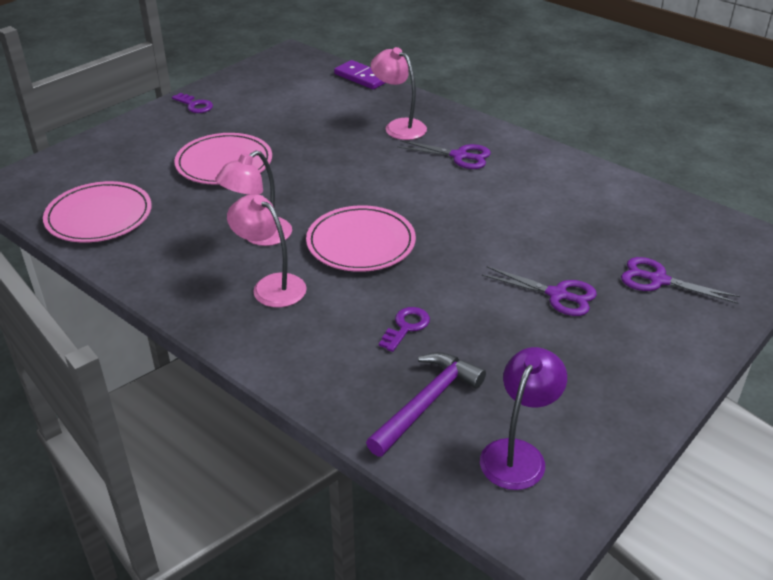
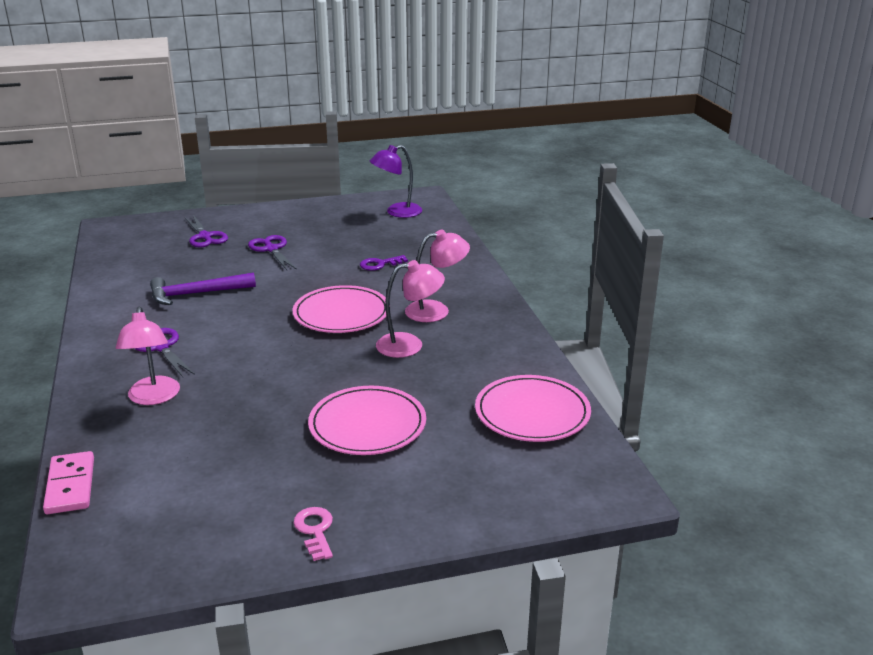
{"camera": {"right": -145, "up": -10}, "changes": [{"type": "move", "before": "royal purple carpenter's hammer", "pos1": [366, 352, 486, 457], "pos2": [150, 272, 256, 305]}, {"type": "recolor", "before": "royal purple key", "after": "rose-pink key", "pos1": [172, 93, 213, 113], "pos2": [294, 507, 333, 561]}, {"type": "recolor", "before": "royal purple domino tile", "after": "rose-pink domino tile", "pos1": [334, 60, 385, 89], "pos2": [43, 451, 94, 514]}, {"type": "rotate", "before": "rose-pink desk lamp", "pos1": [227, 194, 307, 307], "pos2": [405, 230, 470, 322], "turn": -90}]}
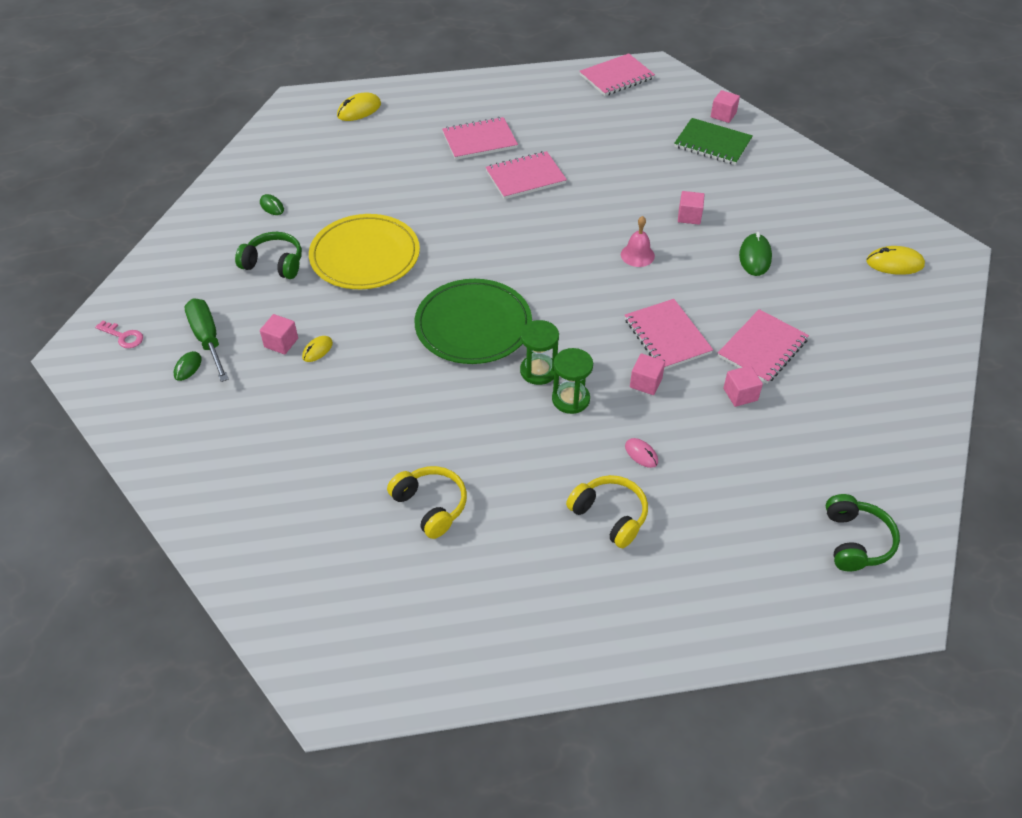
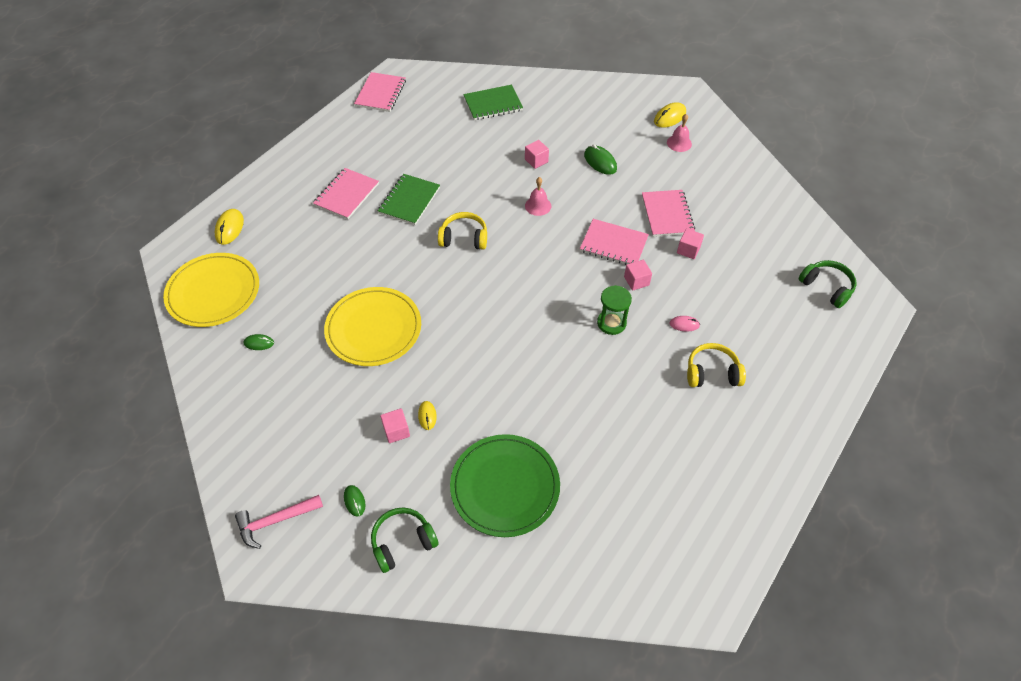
{"camera": {"right": -45, "up": 5}, "changes": [{"type": "delete", "before": "emerald flat screwdriver", "pos1": [185, 298, 229, 382]}, {"type": "delete", "before": "emerald sand timer", "pos1": [520, 320, 559, 385]}, {"type": "delete", "before": "rose-pink block", "pos1": [711, 90, 740, 123]}, {"type": "insert", "after": "bright yellow plate", "pos2": [163, 253, 259, 327]}, {"type": "insert", "after": "rose-pink bell", "pos2": [667, 114, 692, 152]}, {"type": "move", "before": "emerald headphones", "pos1": [235, 232, 302, 279], "pos2": [371, 507, 439, 573]}, {"type": "move", "before": "bright yellow headphones", "pos1": [387, 466, 467, 539], "pos2": [438, 212, 487, 250]}, {"type": "move", "before": "emerald plate", "pos1": [414, 279, 532, 364], "pos2": [450, 434, 560, 537]}, {"type": "replace", "before": "rose-pink key", "after": "rose-pink carpenter's hammer", "pos1": [95, 321, 143, 348], "pos2": [235, 495, 323, 549]}, {"type": "recolor", "before": "rose-pink notepad", "after": "emerald notepad", "pos1": [485, 151, 567, 199], "pos2": [378, 174, 440, 225]}]}
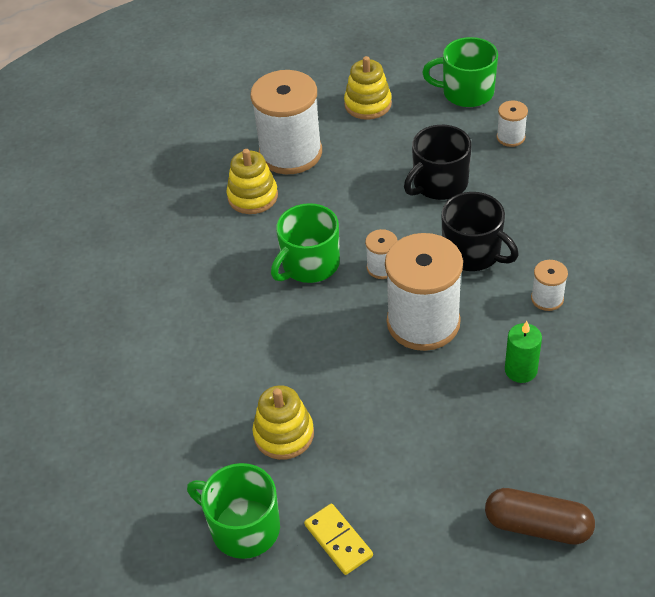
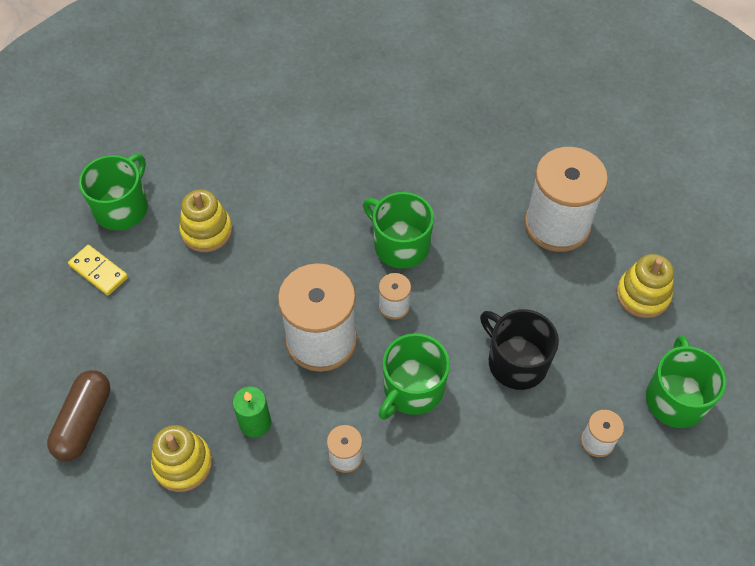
{"camera": {"right": 85, "up": 10}, "changes": [{"type": "move", "before": "bright yellow stacking rings", "pos1": [226, 149, 278, 214], "pos2": [151, 425, 212, 492]}, {"type": "recolor", "before": "ebony mug", "after": "emerald mug", "pos1": [442, 192, 519, 271], "pos2": [378, 333, 450, 420]}, {"type": "rotate", "before": "bright yellow domino tile", "pos1": [304, 504, 373, 575], "pos2": [68, 245, 128, 296], "turn": 75}]}
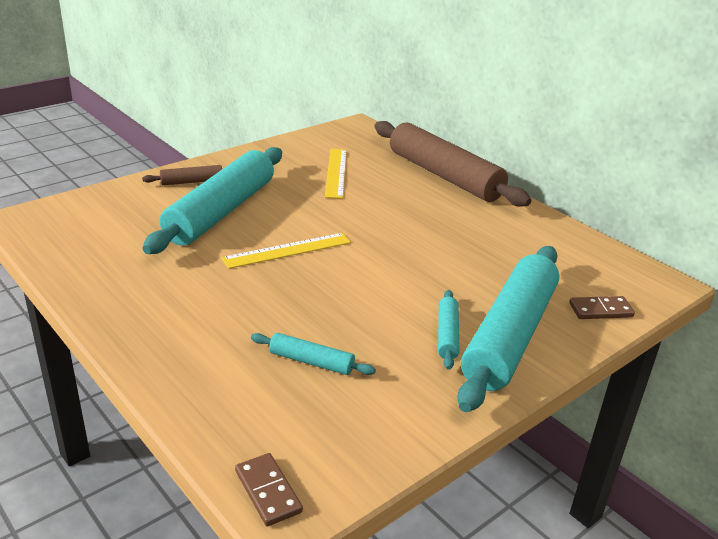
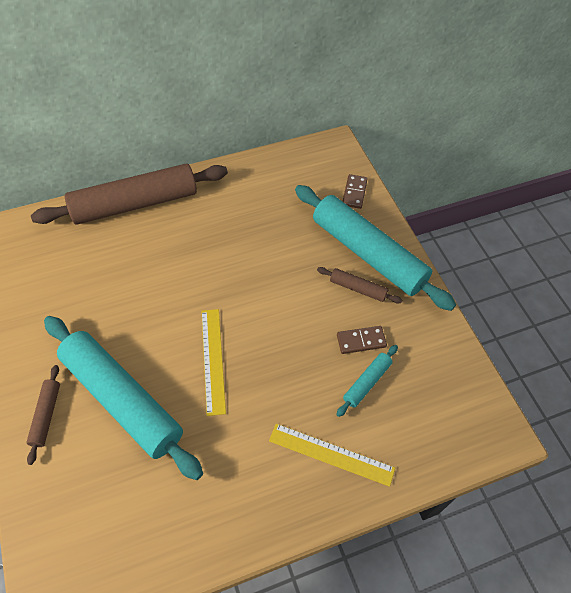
{"camera": {"right": -70, "up": 25}, "changes": [{"type": "move", "before": "dark brown domino tile", "pos1": [235, 453, 303, 526], "pos2": [337, 326, 387, 354]}, {"type": "move", "before": "bright yellow ruler", "pos1": [325, 149, 347, 199], "pos2": [269, 424, 395, 487]}, {"type": "recolor", "before": "aqua pastry roller", "after": "dark brown pastry roller", "pos1": [438, 290, 460, 370], "pos2": [317, 267, 402, 303]}]}
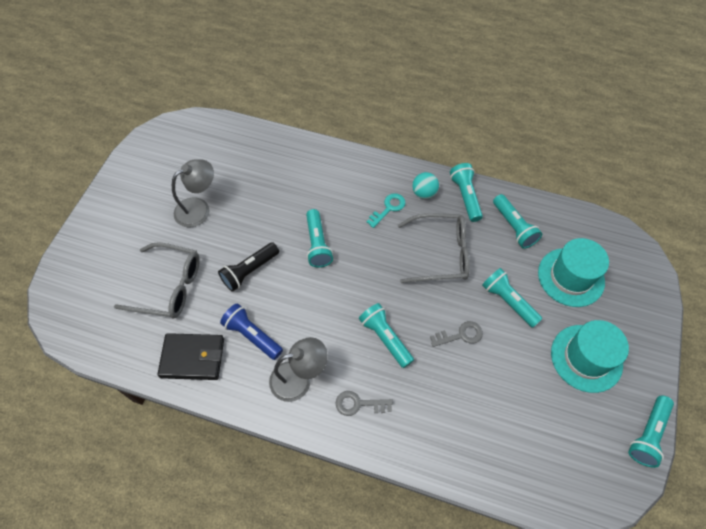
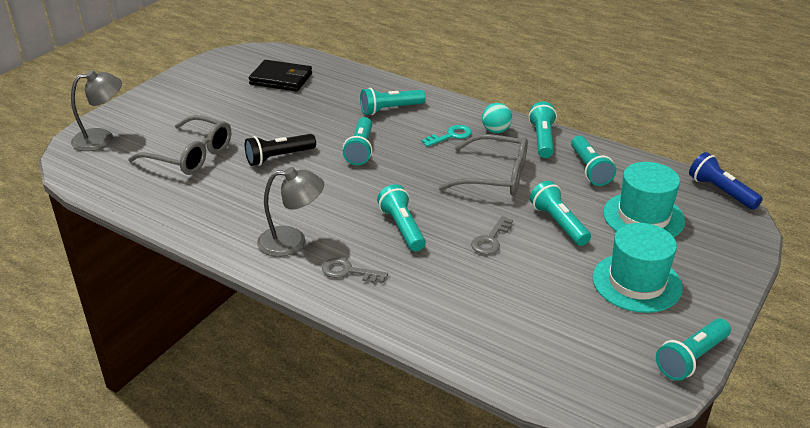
{"camera": {"right": 15, "up": -25}, "changes": [{"type": "insert", "after": "aqua flashlight", "pos2": [360, 88, 426, 115]}, {"type": "move", "before": "ebony billfold", "pos1": [157, 333, 224, 380], "pos2": [249, 60, 312, 92]}, {"type": "move", "before": "gray desk lamp", "pos1": [172, 159, 214, 227], "pos2": [71, 70, 122, 151]}, {"type": "move", "before": "blue flashlight", "pos1": [220, 304, 283, 360], "pos2": [689, 152, 763, 210]}, {"type": "rotate", "before": "gray key", "pos1": [430, 321, 483, 347], "pos2": [471, 216, 513, 255], "turn": 120}]}
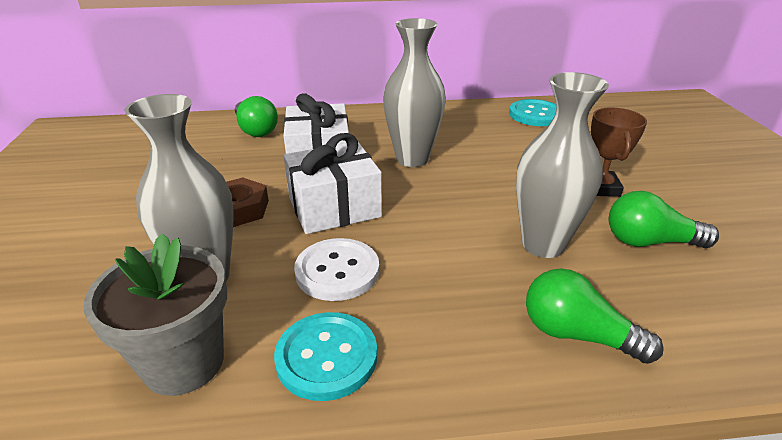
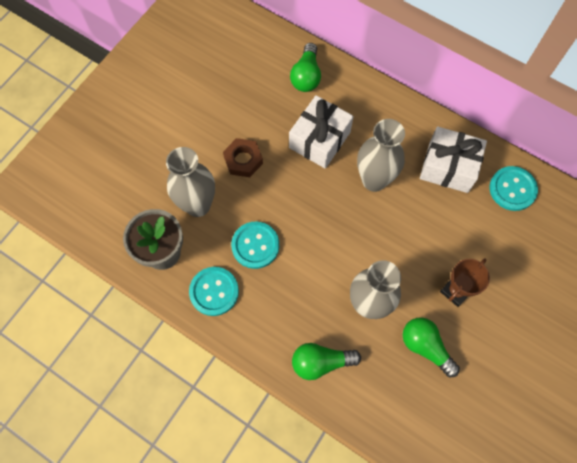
{"camera": {"right": 40, "up": 35}, "changes": [{"type": "move", "before": "snow-white gift", "pos1": [284, 133, 382, 234], "pos2": [420, 126, 487, 193]}, {"type": "recolor", "before": "snow-white button", "after": "aqua button", "pos1": [294, 238, 379, 301], "pos2": [231, 222, 279, 269]}, {"type": "rotate", "before": "emerald light bulb", "pos1": [526, 268, 663, 364], "pos2": [292, 343, 361, 380], "turn": -75}]}
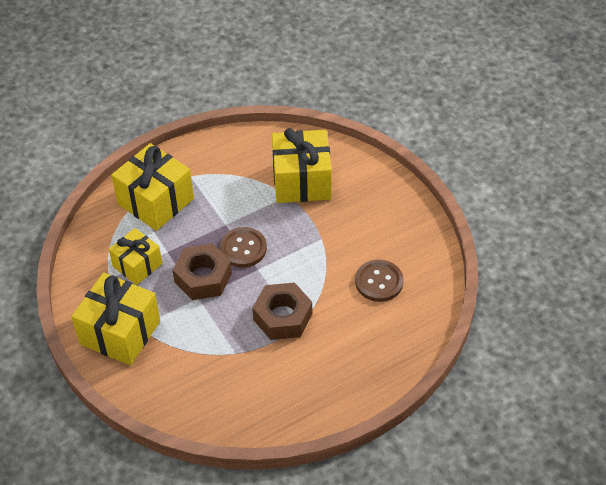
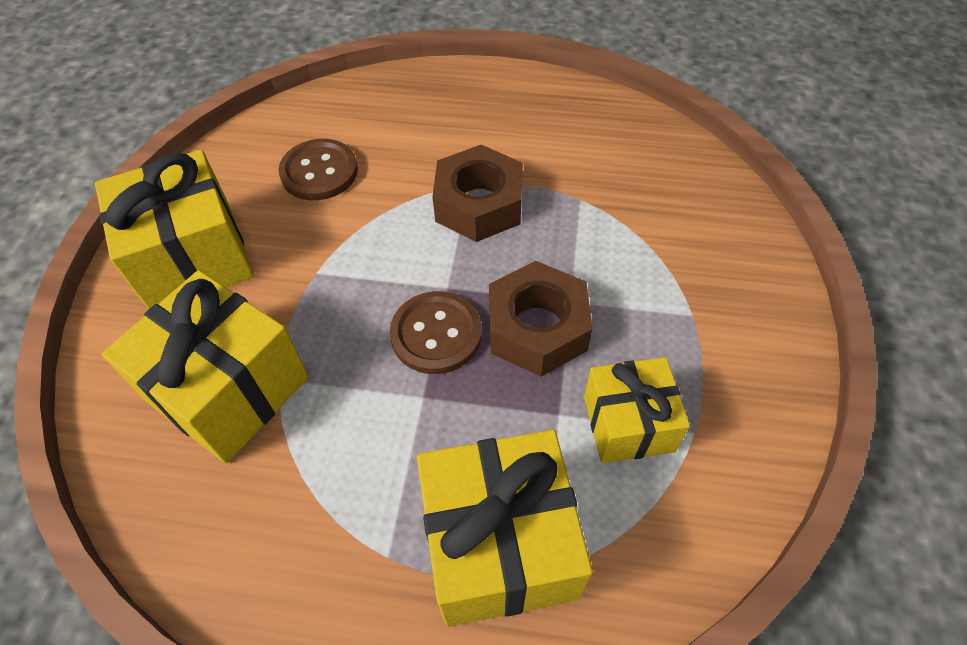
{"camera": {"right": -140, "up": 5}, "changes": [{"type": "move", "before": "bright yellow gift", "pos1": [71, 272, 160, 366], "pos2": [95, 150, 254, 310]}]}
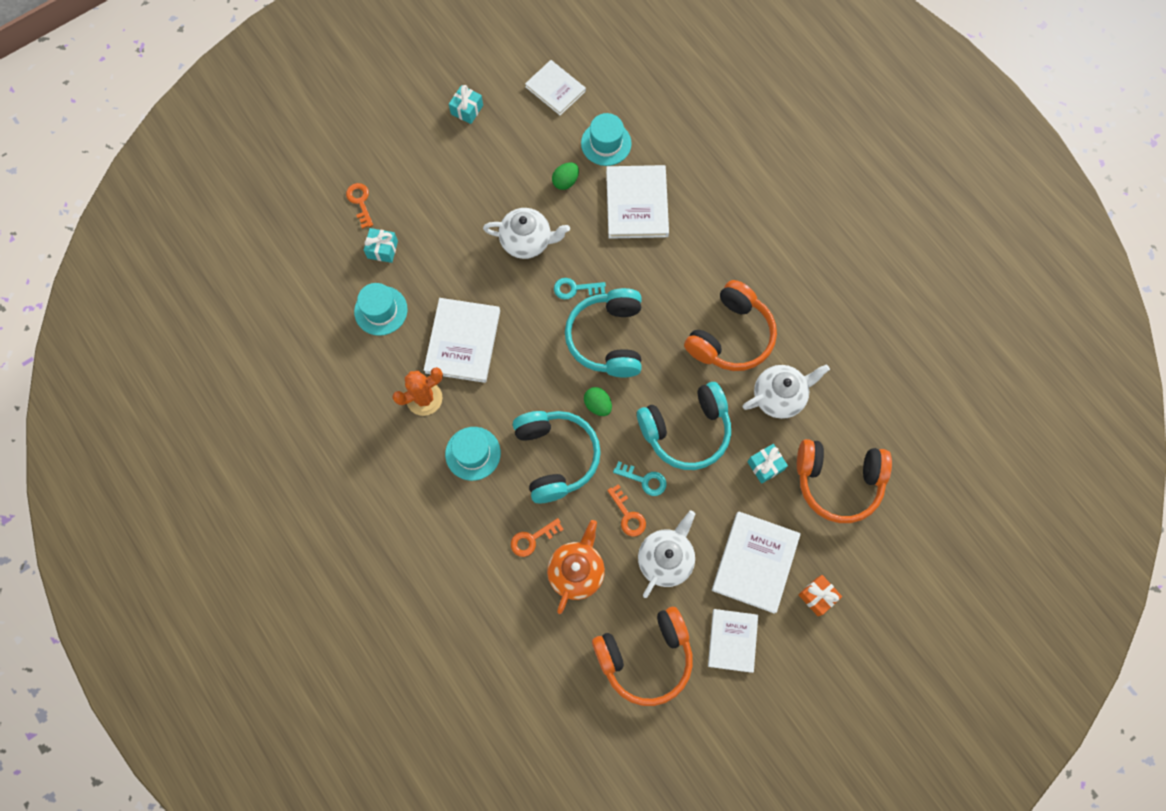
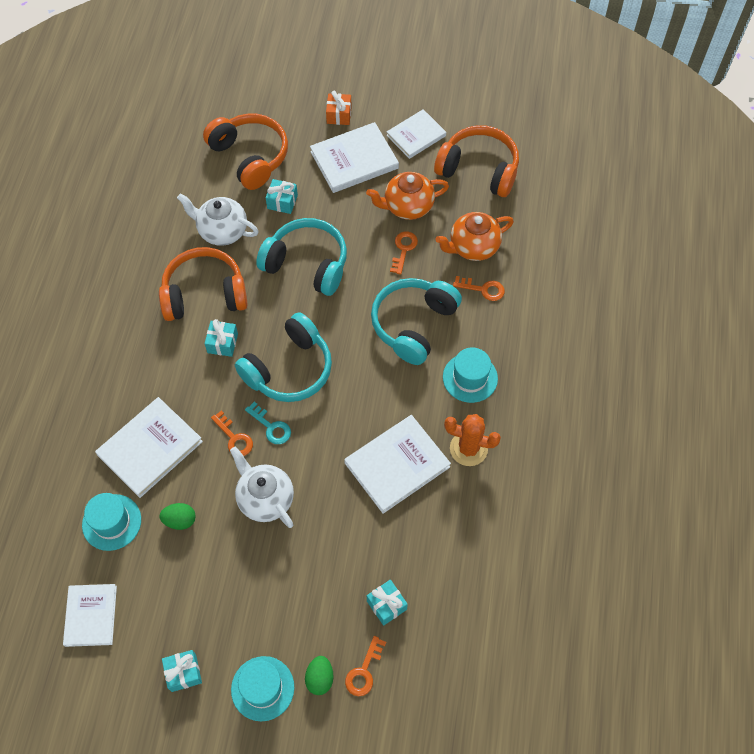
{"camera": {"right": -135, "up": -10}, "changes": [{"type": "delete", "before": "aqua key", "pos1": [613, 461, 667, 496]}, {"type": "insert", "after": "aqua gift", "pos2": [204, 319, 238, 357]}, {"type": "insert", "after": "orange-coloured key", "pos2": [211, 411, 253, 456]}, {"type": "move", "before": "aqua tall hat", "pos1": [354, 283, 408, 336], "pos2": [231, 656, 294, 721]}, {"type": "move", "before": "emerald egg shape", "pos1": [584, 387, 612, 416], "pos2": [305, 656, 333, 695]}, {"type": "recolor", "before": "snow-white china teapot", "after": "orange-coloured china teapot", "pos1": [638, 510, 695, 598], "pos2": [366, 172, 449, 220]}]}
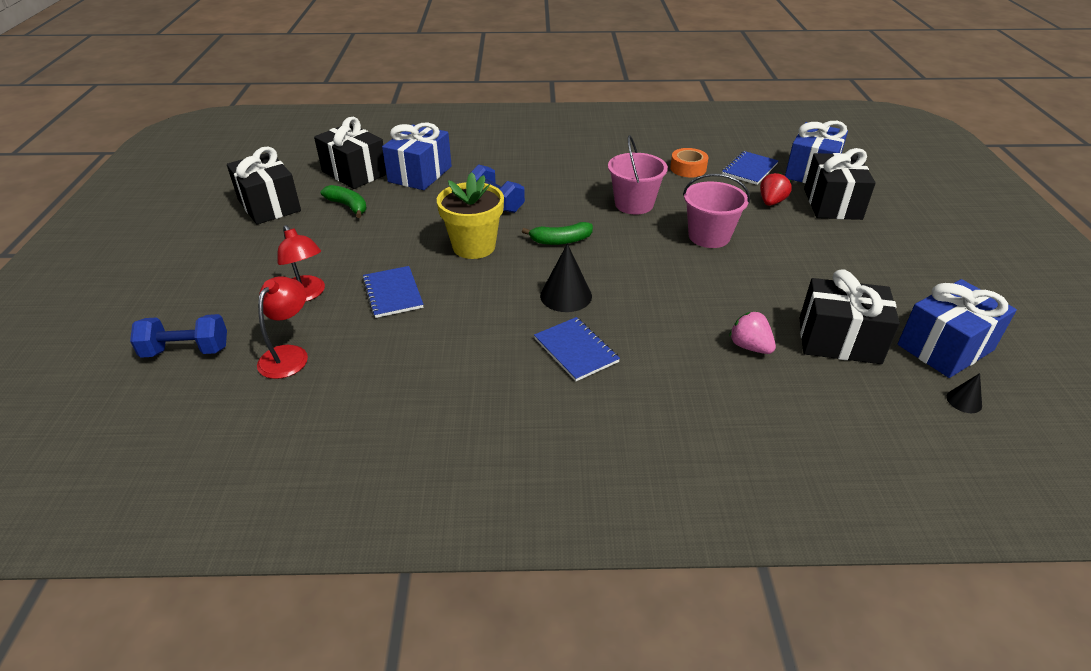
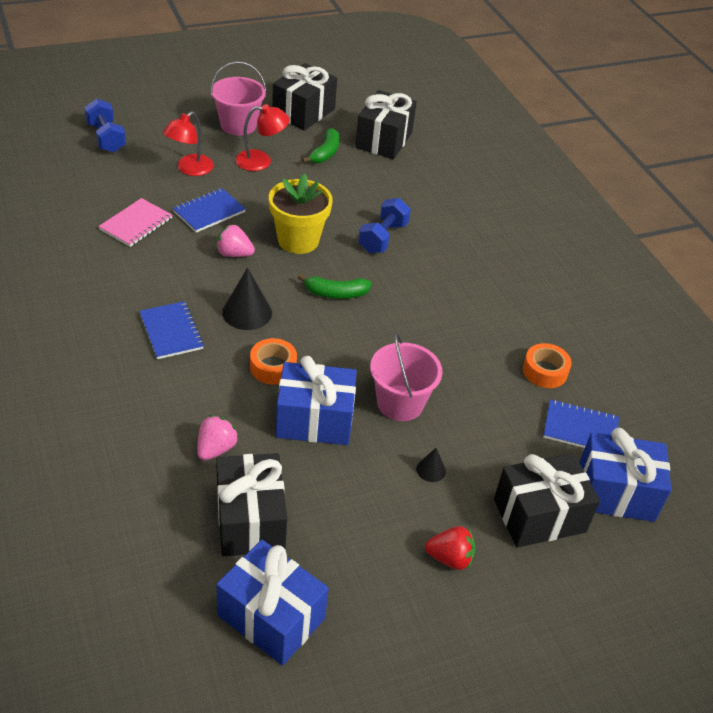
{"camera": {"right": 65, "up": 5}, "changes": [{"type": "insert", "after": "rose-pink notepad", "pos2": [98, 198, 172, 247]}, {"type": "insert", "after": "rose-pink strawberry", "pos2": [216, 224, 255, 257]}, {"type": "insert", "after": "orange-coloured sticky tape", "pos2": [250, 338, 297, 384]}, {"type": "move", "before": "red desk lamp", "pos1": [257, 276, 308, 379], "pos2": [235, 104, 290, 171]}, {"type": "move", "before": "blue gift", "pos1": [382, 123, 452, 190], "pos2": [276, 356, 357, 445]}, {"type": "move", "before": "rose-pink pail", "pos1": [608, 135, 668, 214], "pos2": [210, 61, 266, 136]}, {"type": "move", "before": "red strawberry", "pos1": [760, 172, 792, 206], "pos2": [425, 526, 476, 570]}, {"type": "move", "before": "ebony solid cone", "pos1": [947, 373, 982, 413], "pos2": [416, 448, 446, 482]}, {"type": "rotate", "before": "emerald banana", "pos1": [522, 222, 593, 245], "pos2": [298, 274, 371, 299], "turn": -60}, {"type": "rotate", "before": "blue notepad", "pos1": [534, 317, 620, 381], "pos2": [139, 301, 204, 359], "turn": -60}]}
